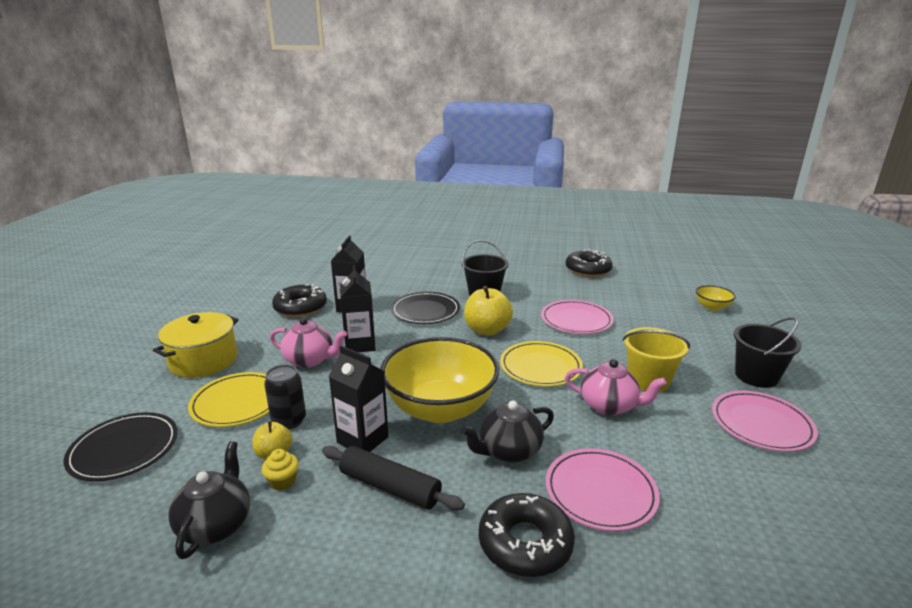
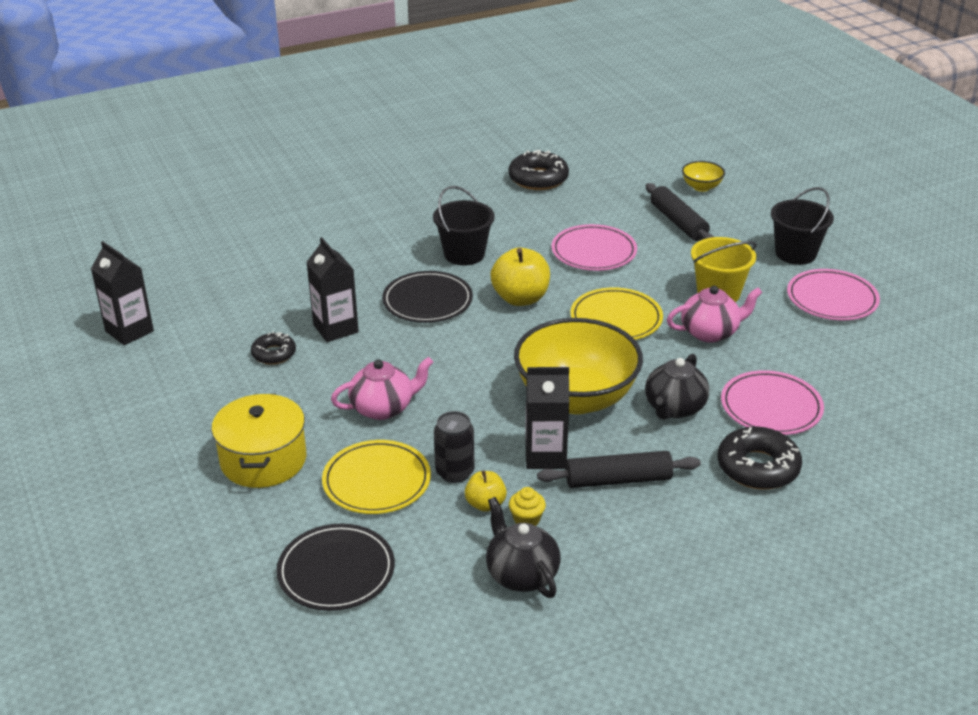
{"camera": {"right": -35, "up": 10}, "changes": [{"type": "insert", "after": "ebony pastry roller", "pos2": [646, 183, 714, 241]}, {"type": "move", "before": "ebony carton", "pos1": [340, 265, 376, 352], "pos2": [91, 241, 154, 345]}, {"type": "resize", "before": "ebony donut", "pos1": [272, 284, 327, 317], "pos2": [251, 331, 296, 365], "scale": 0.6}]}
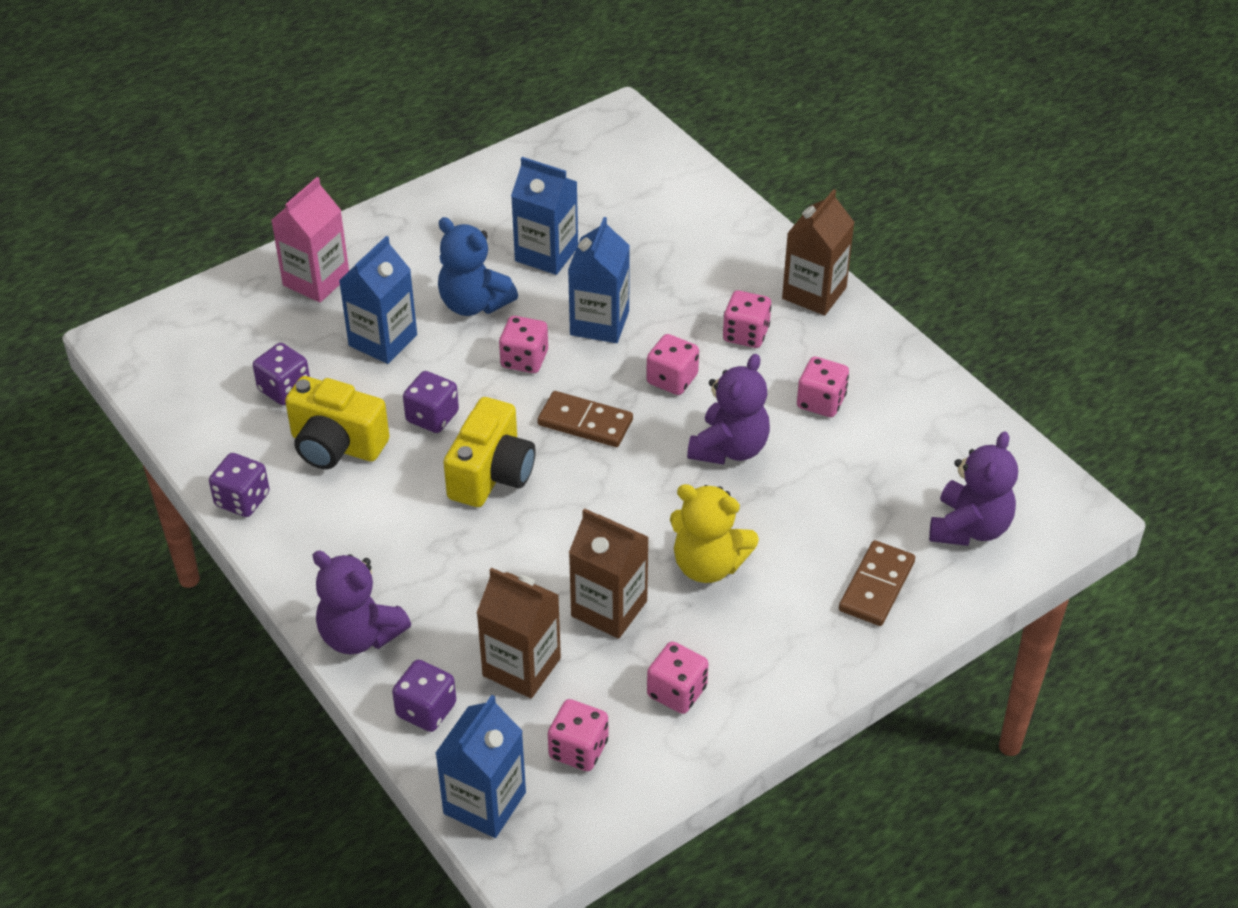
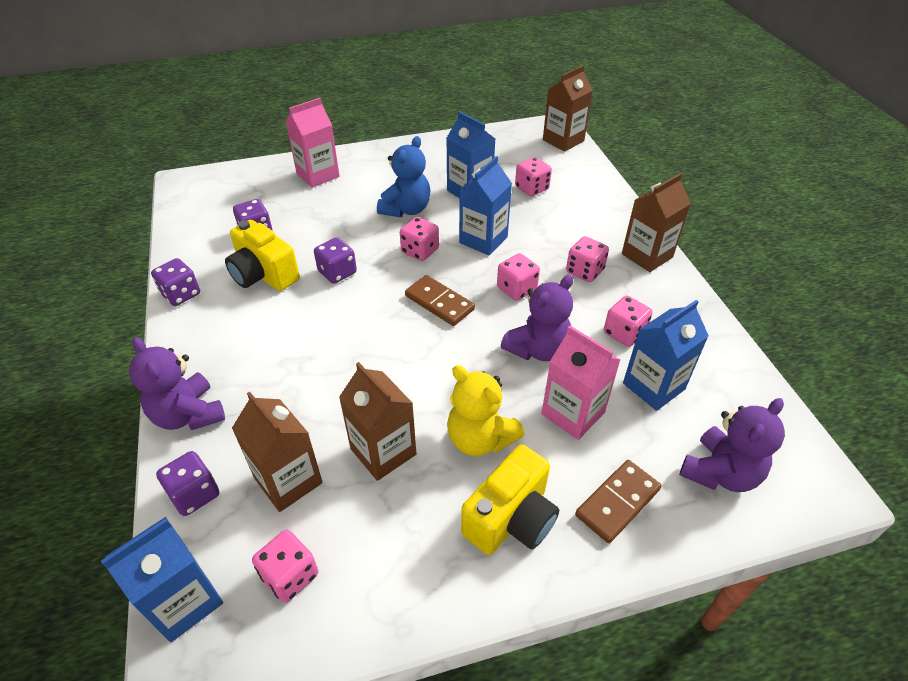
{"camera": {"right": 20, "up": 0}, "changes": [{"type": "insert", "after": "rose-pink carton", "pos2": [541, 326, 620, 440]}, {"type": "insert", "after": "dark brown carton", "pos2": [543, 65, 593, 152]}, {"type": "move", "before": "blue carton", "pos1": [339, 236, 417, 364], "pos2": [623, 300, 709, 411]}, {"type": "move", "before": "bright yellow camera", "pos1": [443, 397, 535, 507], "pos2": [461, 444, 559, 555]}, {"type": "move", "before": "rose-pink die", "pos1": [647, 641, 708, 714], "pos2": [515, 157, 552, 197]}, {"type": "rotate", "before": "blue teddy bear", "pos1": [438, 217, 518, 316], "pos2": [377, 136, 430, 217], "turn": -120}]}
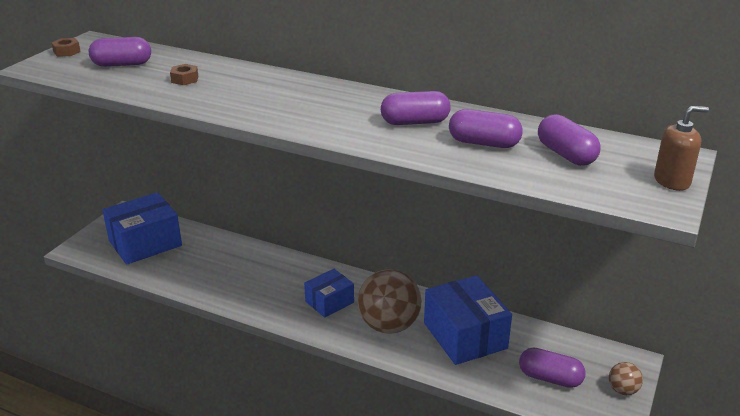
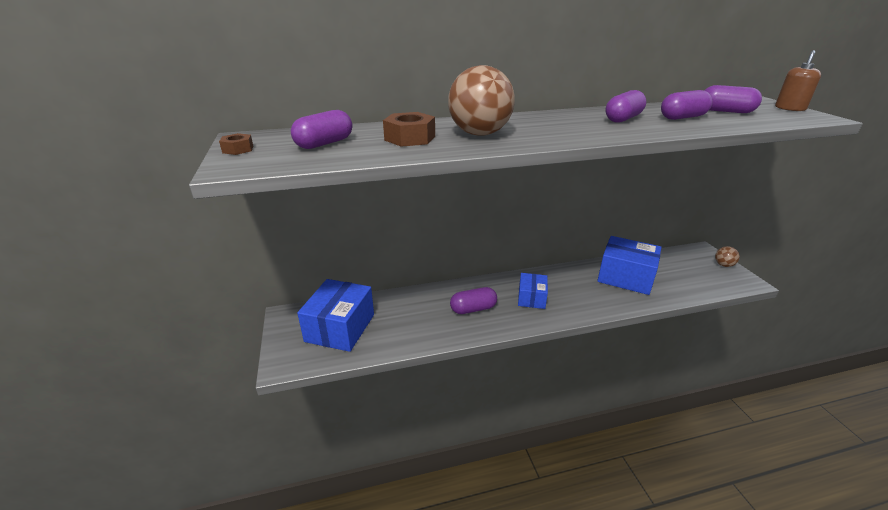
{"camera": {"right": -40, "up": 0}, "changes": [{"type": "move", "before": "dark brown ball", "pos1": [358, 269, 421, 334], "pos2": [448, 65, 515, 136]}, {"type": "move", "before": "royal purple pill", "pos1": [519, 348, 586, 388], "pos2": [450, 287, 497, 314]}, {"type": "resize", "before": "dark brown hex nut", "pos1": [170, 64, 198, 85], "pos2": [383, 112, 435, 147], "scale": 1.77}]}
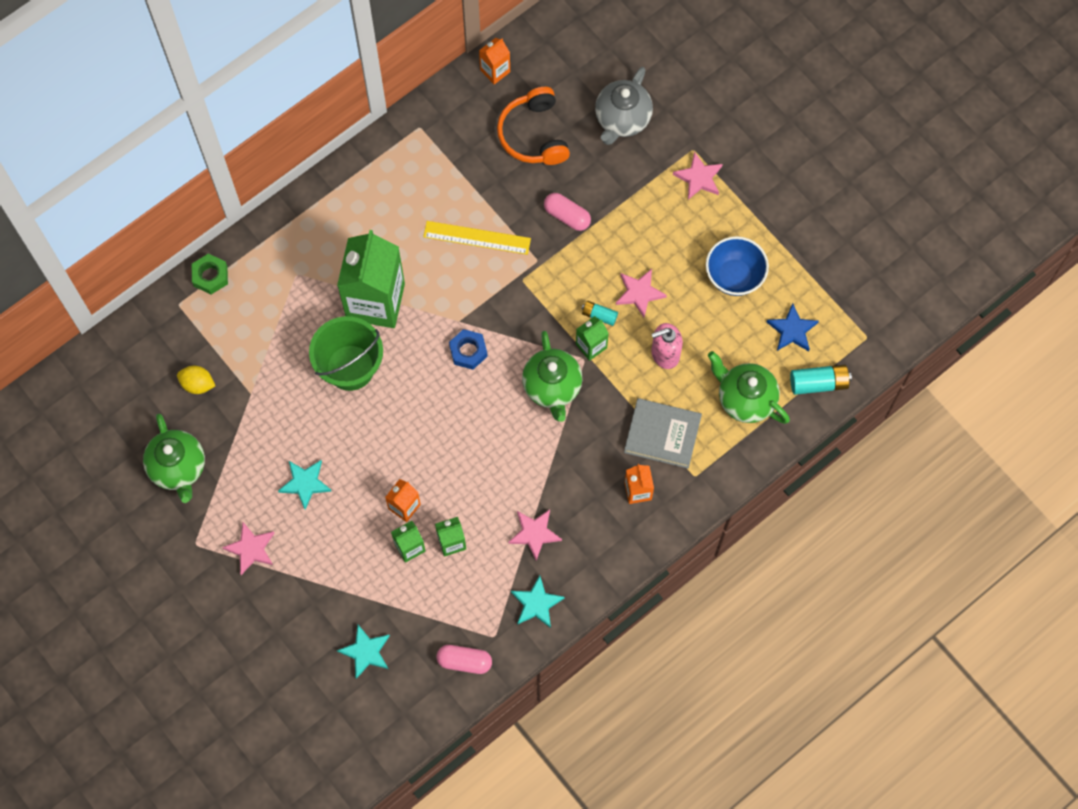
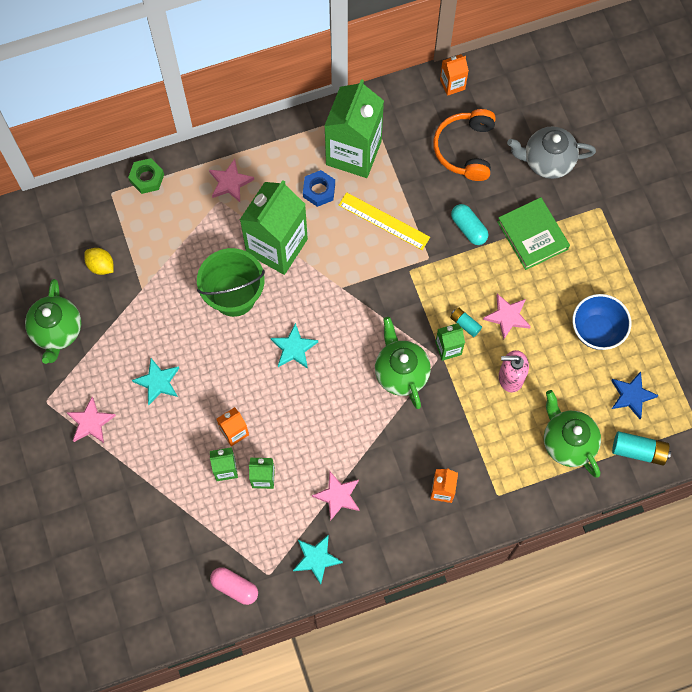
{"camera": {"right": 20, "up": 0}, "changes": [{"type": "delete", "before": "gray book", "pos1": [624, 398, 702, 469]}, {"type": "insert", "after": "emerald carton", "pos2": [325, 79, 384, 178]}, {"type": "insert", "after": "emerald book", "pos2": [497, 197, 570, 270]}, {"type": "move", "before": "aqua star shape", "pos1": [337, 625, 390, 679], "pos2": [271, 323, 318, 369]}, {"type": "move", "before": "blue hex nut", "pos1": [449, 329, 488, 370], "pos2": [303, 170, 335, 207]}, {"type": "move", "before": "rose-pink star shape", "pos1": [673, 152, 723, 200], "pos2": [209, 159, 254, 202]}, {"type": "recolor", "before": "rose-pink pill", "after": "aqua pill", "pos1": [544, 193, 591, 231], "pos2": [451, 204, 488, 245]}, {"type": "rotate", "before": "emerald china teapot", "pos1": [522, 331, 582, 422], "pos2": [375, 317, 431, 409], "turn": 150}, {"type": "rotate", "before": "gray china teapot", "pos1": [595, 67, 653, 145], "pos2": [507, 126, 596, 179], "turn": 45}]}
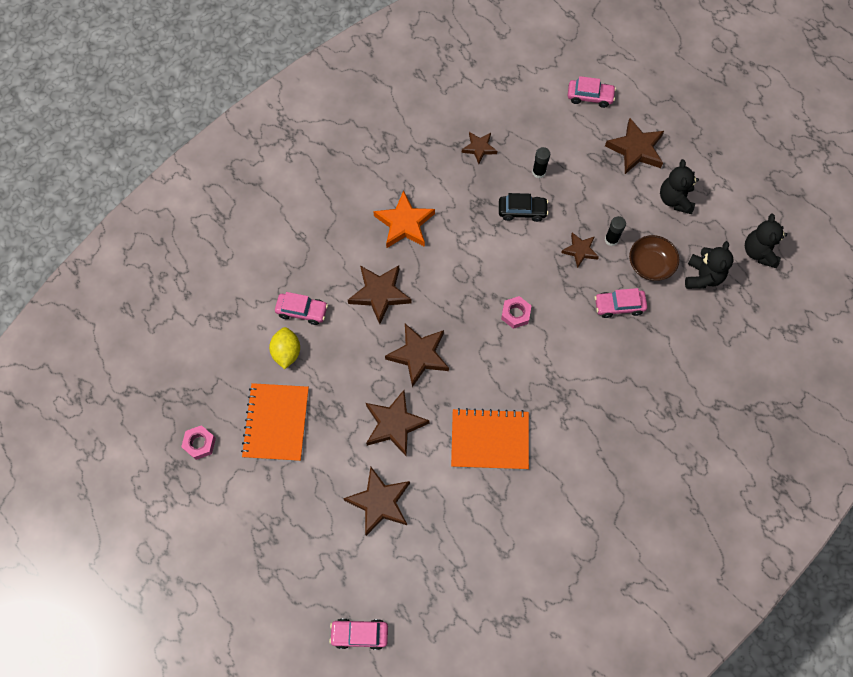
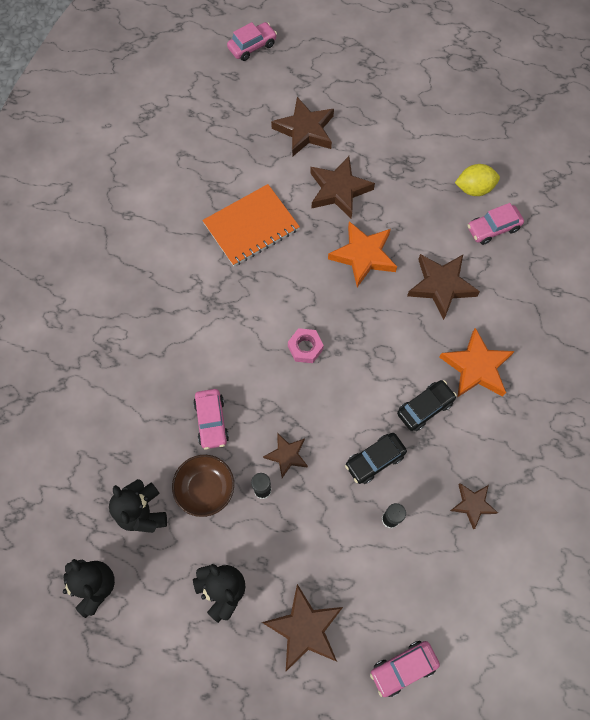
{"camera": {"right": 145, "up": 0}, "changes": [{"type": "delete", "before": "rose-pink hex nut", "pos1": [181, 425, 216, 460]}, {"type": "delete", "before": "orange-coloured notepad", "pos1": [241, 383, 309, 461]}, {"type": "insert", "after": "ebony toy car", "pos2": [397, 380, 457, 431]}, {"type": "recolor", "before": "dark brown star shape", "after": "orange-coloured star shape", "pos1": [385, 324, 449, 387], "pos2": [328, 221, 397, 287]}, {"type": "rotate", "before": "bright yellow toy lemon", "pos1": [269, 327, 300, 369], "pos2": [455, 164, 500, 196], "turn": -60}, {"type": "rotate", "before": "rose-pink toy car", "pos1": [595, 288, 647, 318], "pos2": [193, 389, 229, 450], "turn": 120}]}
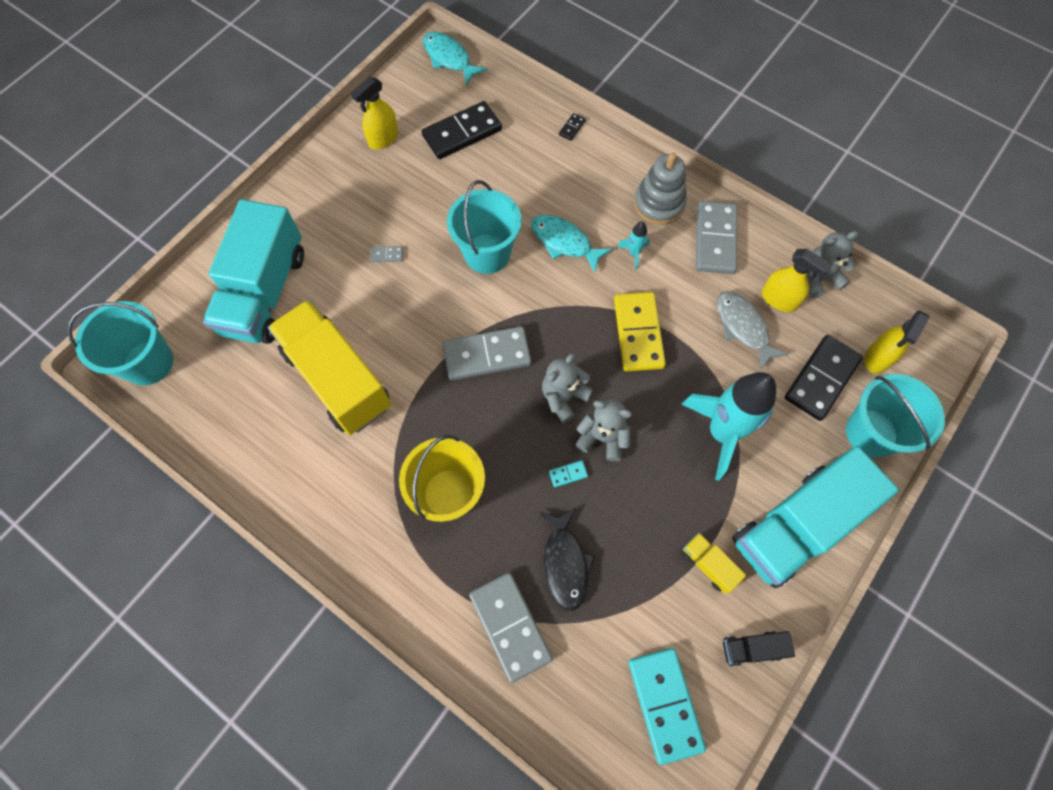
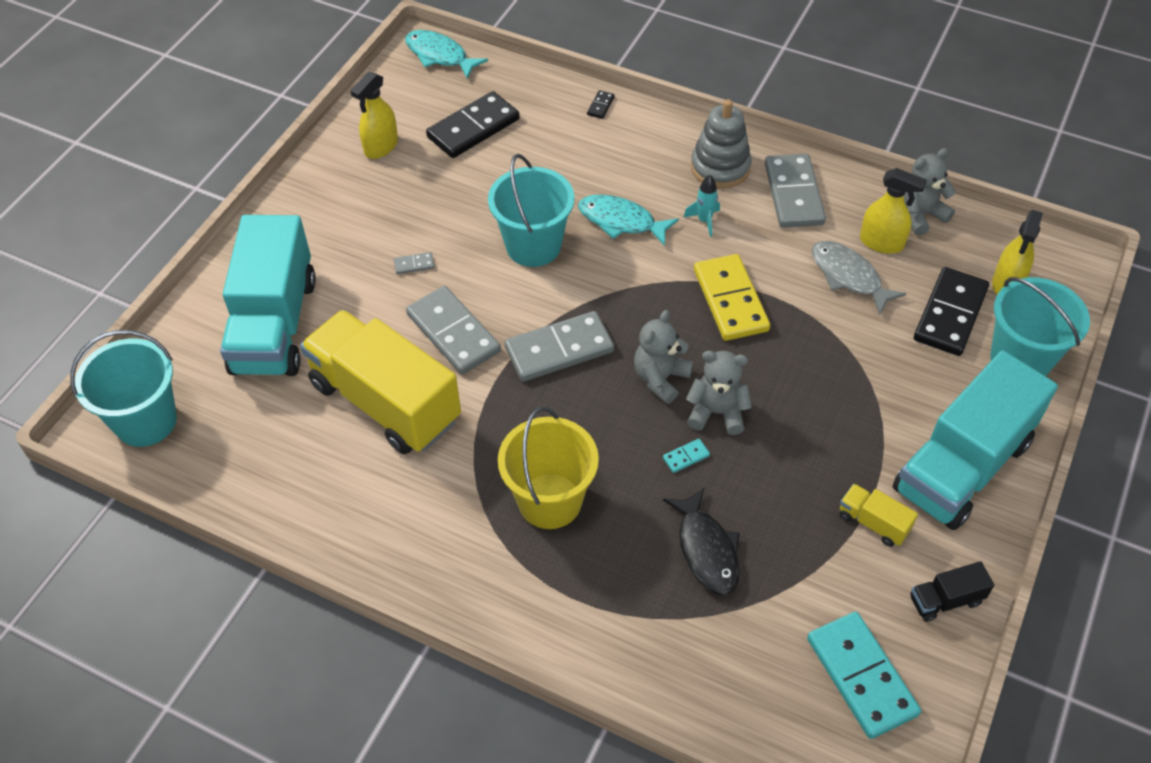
{"camera": {"right": -10, "up": -15}, "changes": [{"type": "delete", "before": "aqua toy rocket", "pos1": [682, 372, 776, 481]}, {"type": "move", "before": "gray domino tile", "pos1": [469, 573, 553, 683], "pos2": [406, 286, 501, 374]}]}
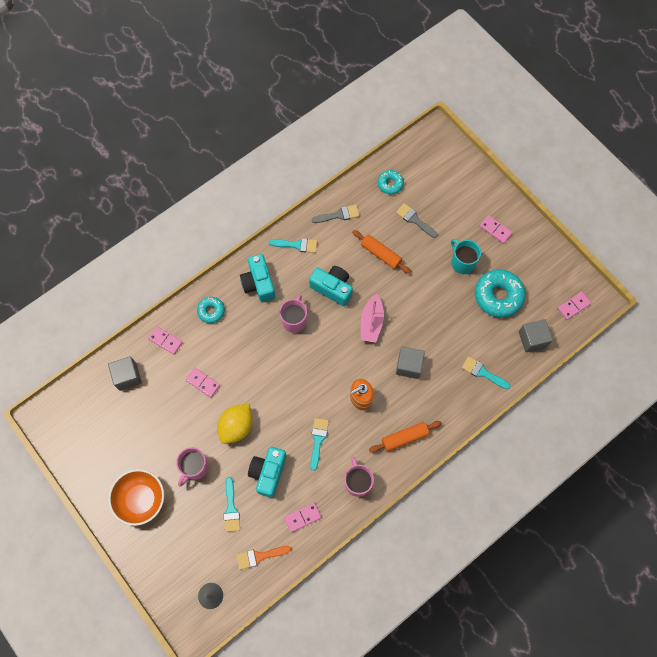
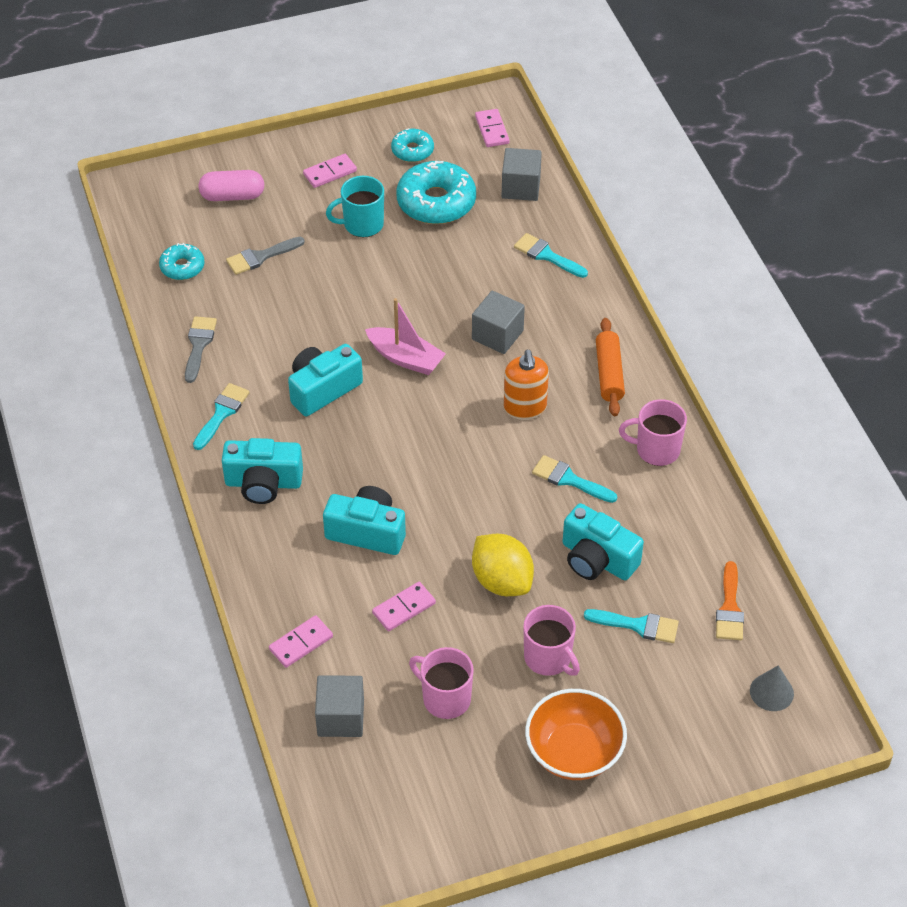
{"camera": {"right": -70, "up": -20}, "changes": [{"type": "delete", "before": "rose-pink domino tile", "pos1": [284, 503, 321, 532]}, {"type": "delete", "before": "orange-coloured pastry roller", "pos1": [352, 230, 411, 274]}, {"type": "insert", "after": "rose-pink pill", "pos2": [198, 170, 264, 201]}, {"type": "insert", "after": "aqua camera", "pos2": [323, 486, 406, 555]}, {"type": "move", "before": "aqua donut", "pos1": [197, 297, 225, 323], "pos2": [391, 128, 434, 162]}, {"type": "move", "before": "rose-pink mug", "pos1": [279, 294, 307, 333], "pos2": [409, 647, 474, 719]}, {"type": "rotate", "before": "aqua paintbrush", "pos1": [462, 356, 511, 389], "pos2": [514, 233, 588, 278], "turn": 75}]}
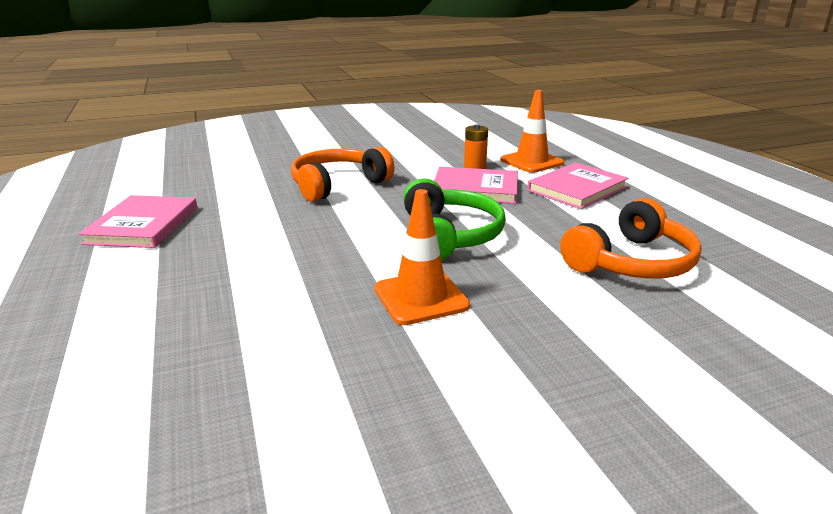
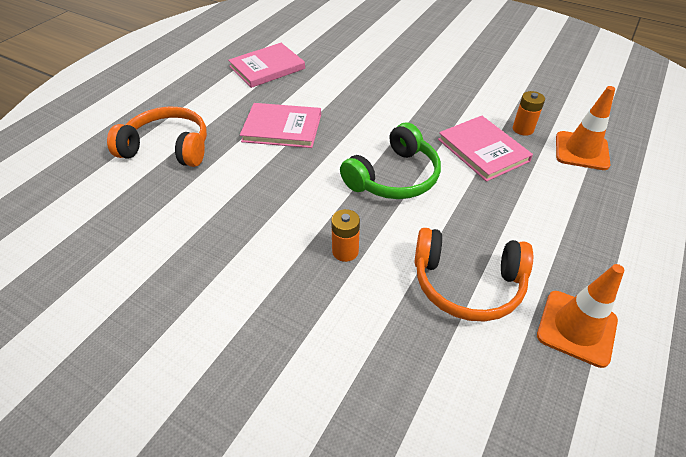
{"camera": {"right": 50, "up": 20}, "changes": [{"type": "insert", "after": "orange-coloured battery", "pos2": [331, 209, 360, 262]}, {"type": "move", "before": "orange-coloured headphones", "pos1": [291, 147, 395, 202], "pos2": [107, 107, 207, 167]}, {"type": "move", "before": "orange-coloured safety cone", "pos1": [374, 189, 470, 325], "pos2": [537, 264, 624, 368]}, {"type": "move", "before": "rose-pink book", "pos1": [527, 163, 629, 209], "pos2": [240, 103, 321, 148]}]}
